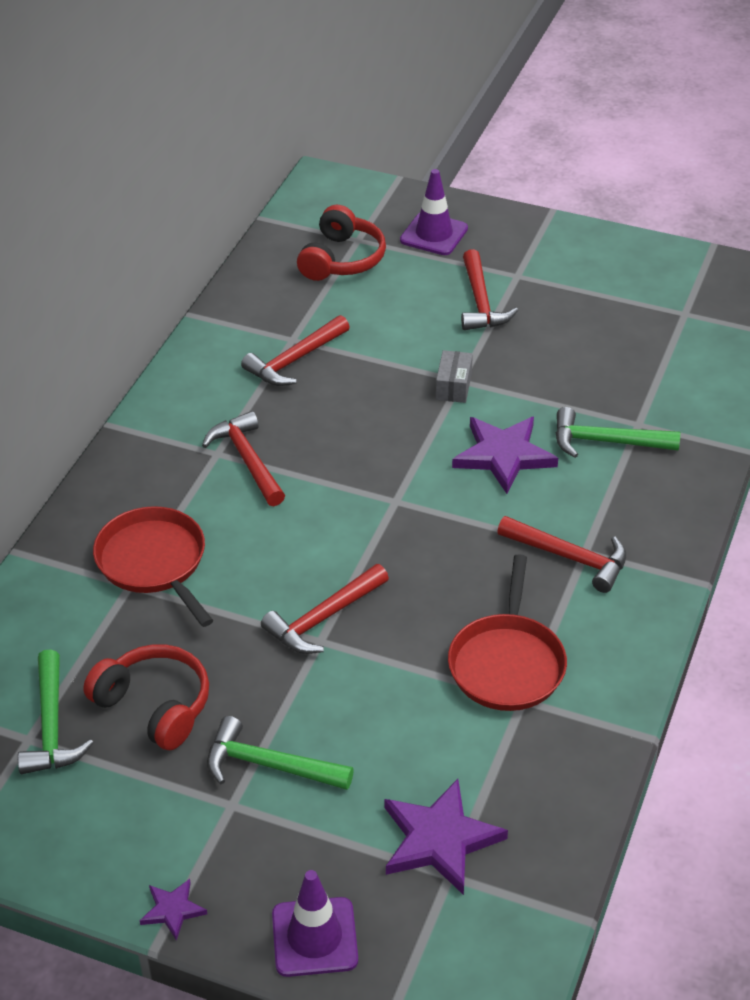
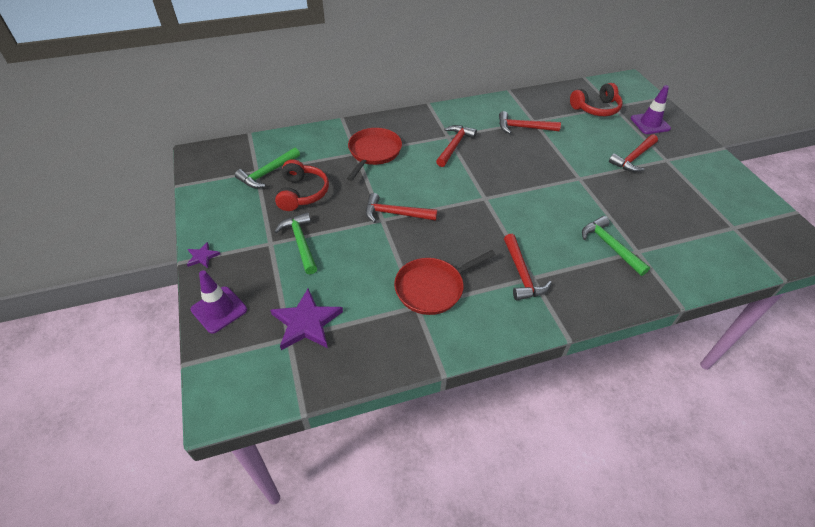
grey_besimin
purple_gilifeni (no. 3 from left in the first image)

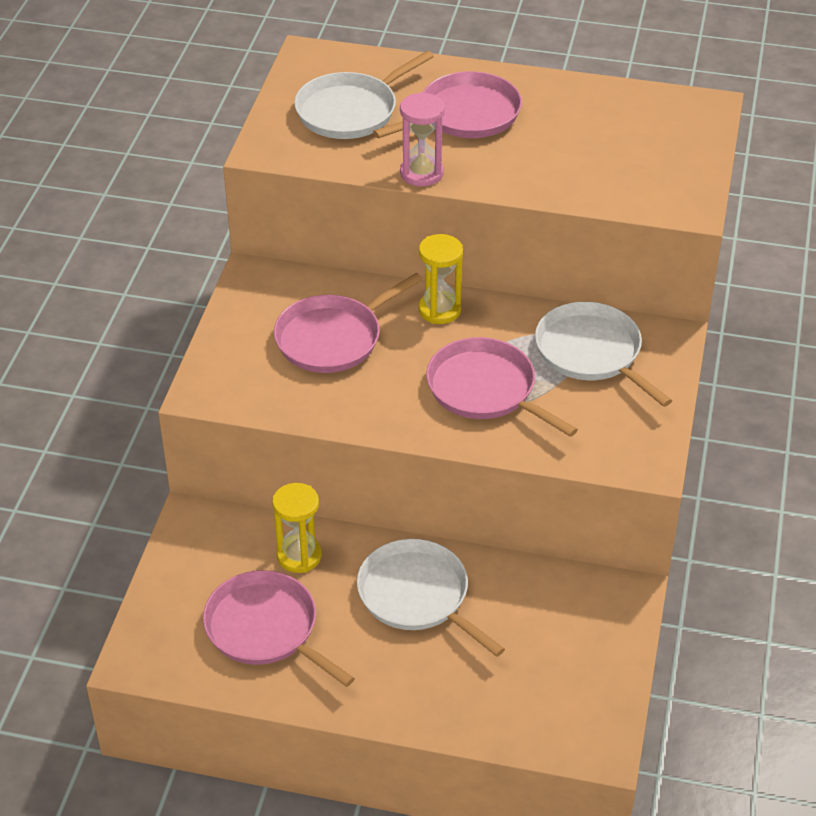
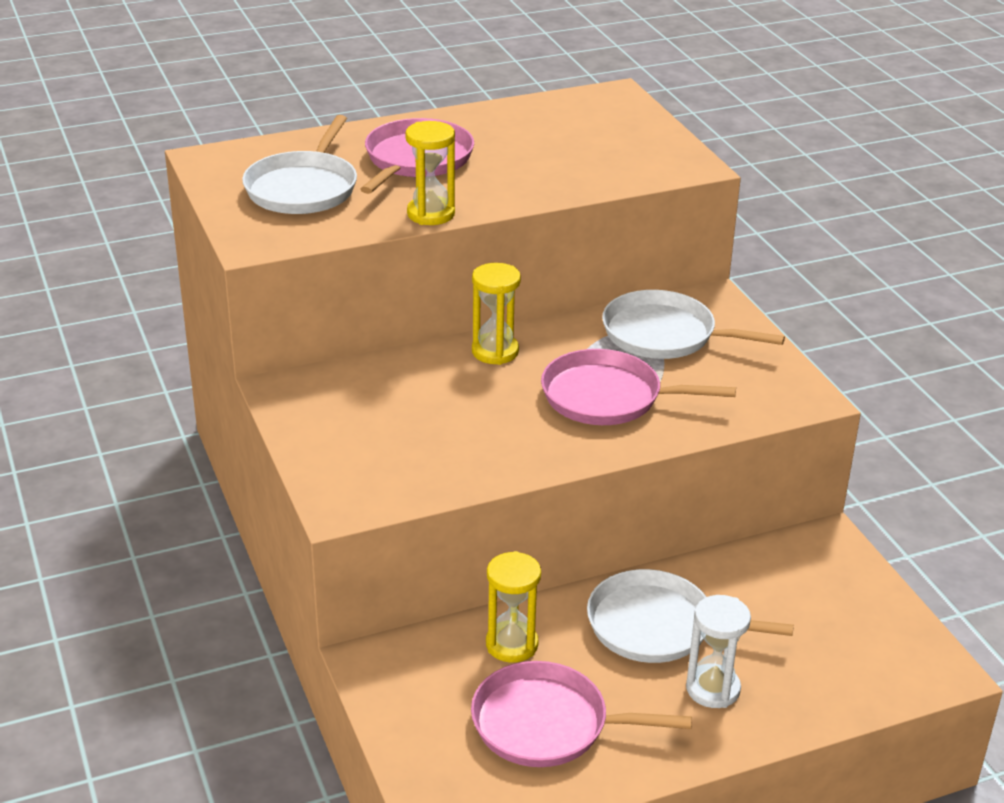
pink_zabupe (no. 2 from left in the first image)
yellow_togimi (no. 1 from left)
white_togimi

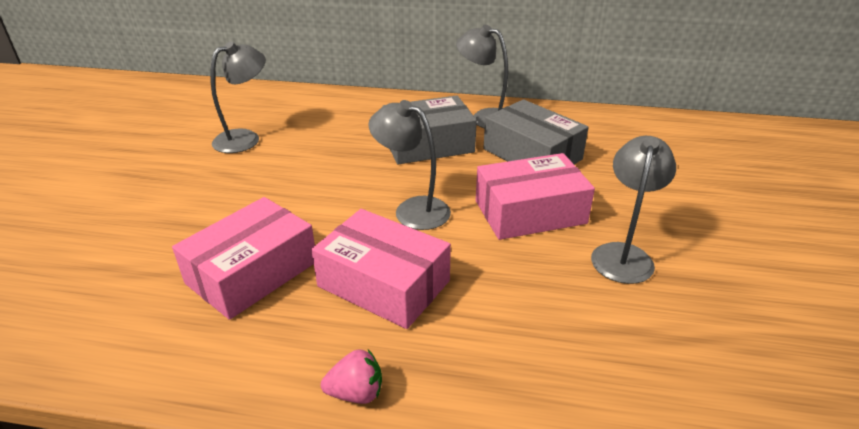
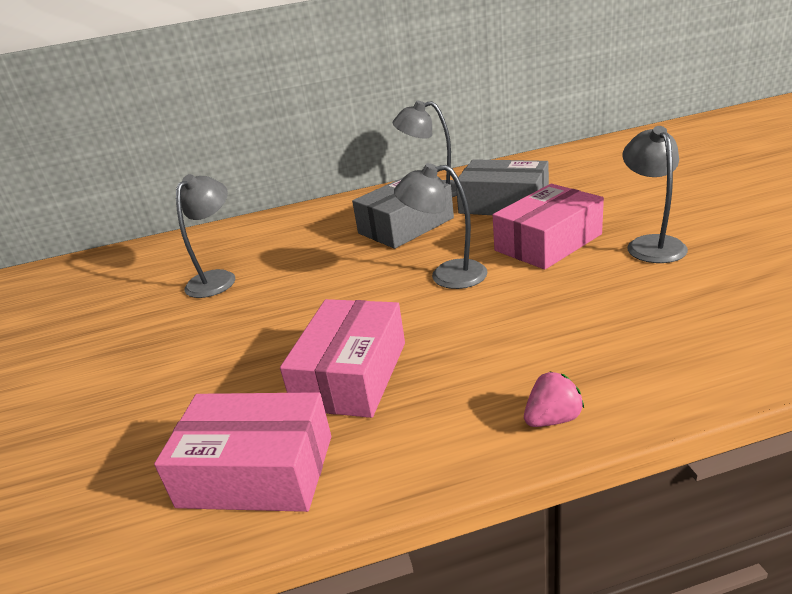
pink_besimin (no. 1 from left)

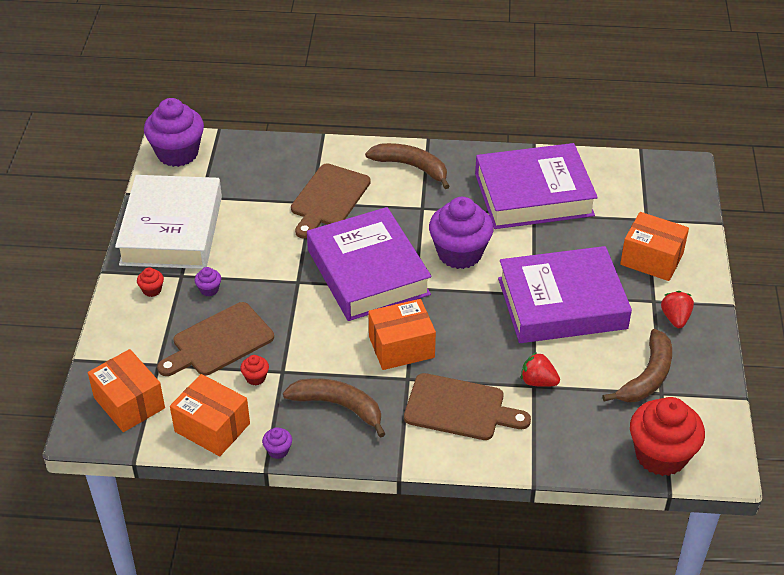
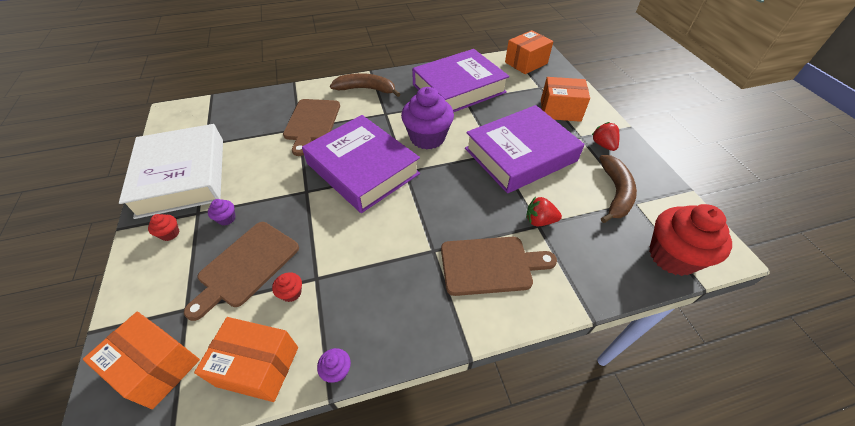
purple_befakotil (no. 1 from left in the first image)
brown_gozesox (no. 1 from left in the first image)
orange_besimin (no. 3 from left)

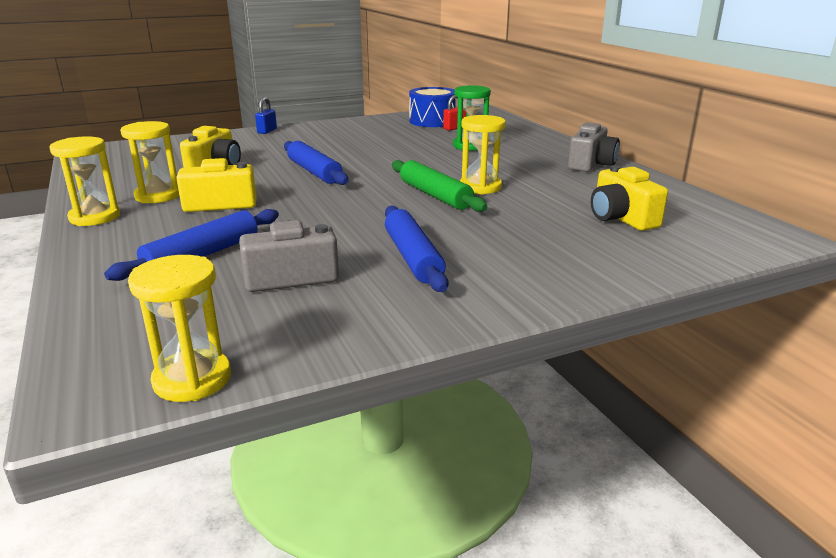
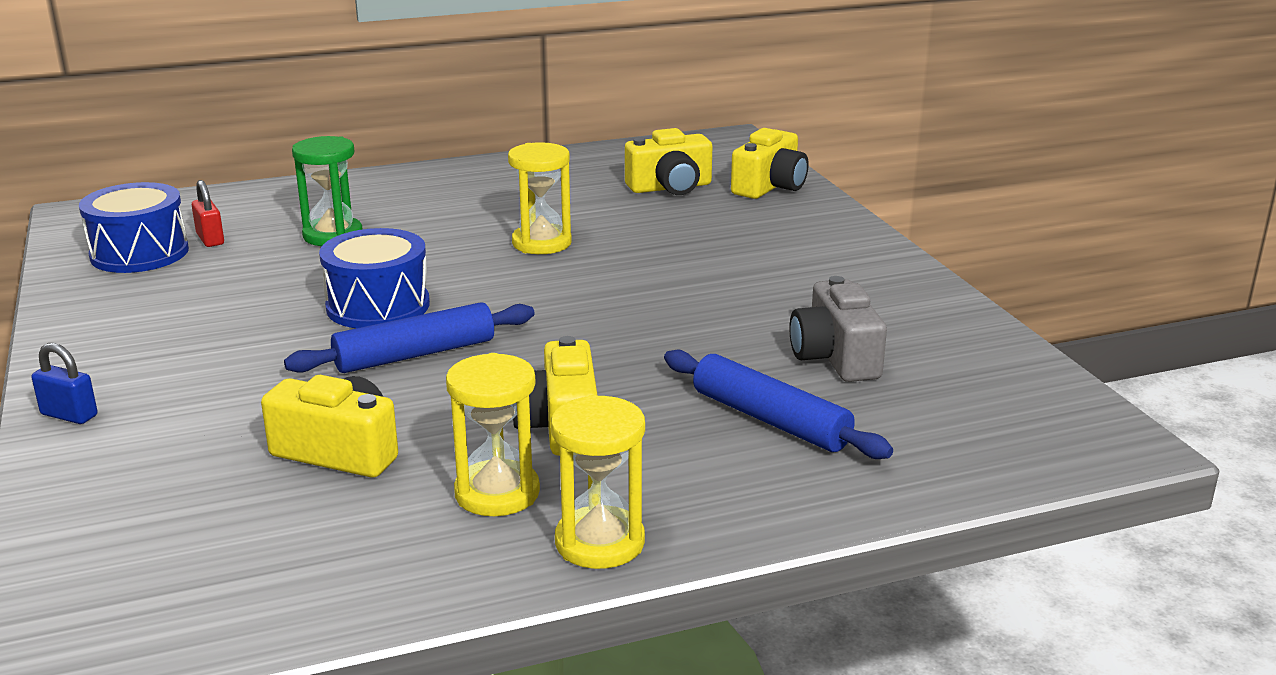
yellow_togimi (no. 3 from left in the first image)
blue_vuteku (no. 3 from left in the first image)
green_vuteku
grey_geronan (no. 2 from left in the first image)
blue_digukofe (no. 2 from left)
yellow_geronan (no. 4 from left)

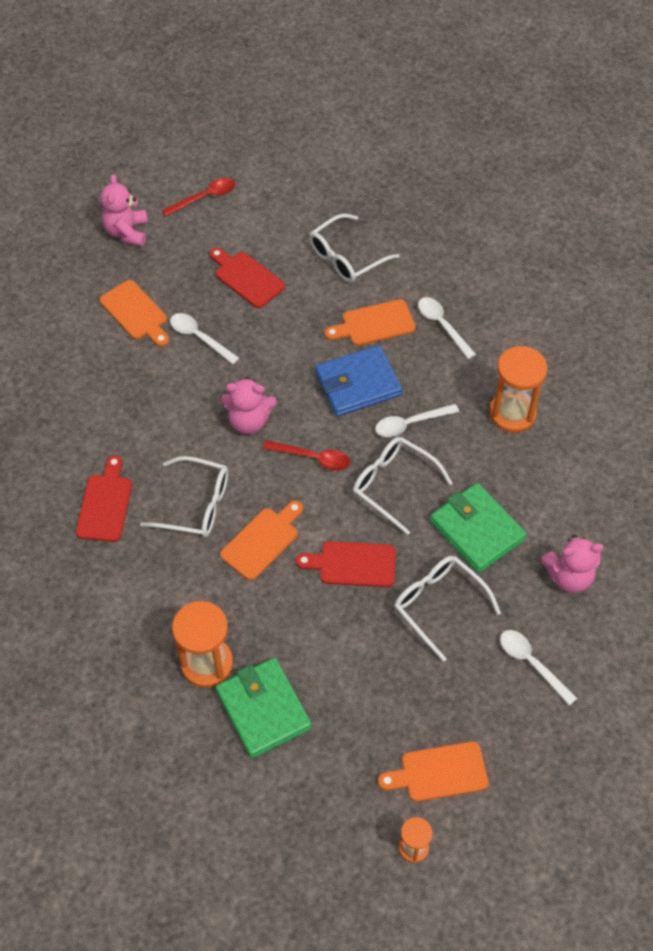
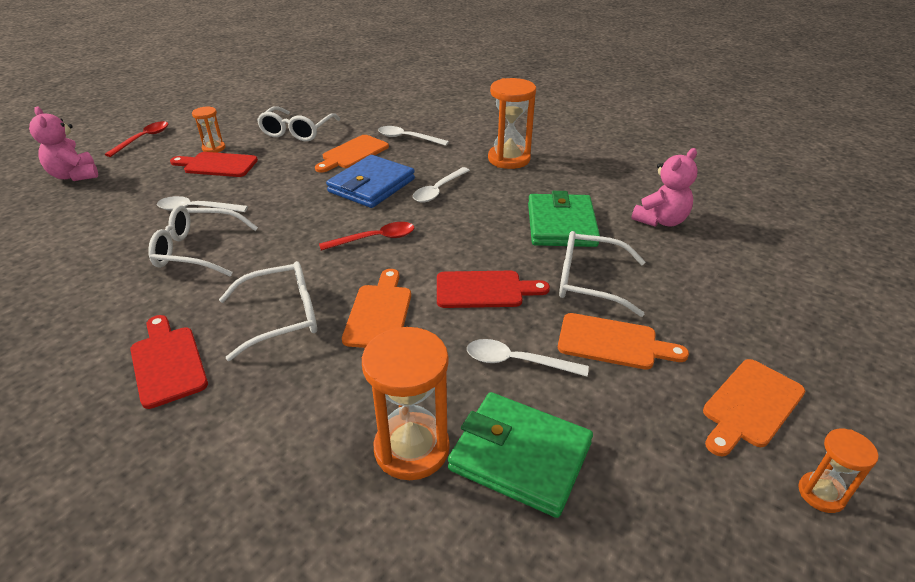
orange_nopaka (no. 3 from left)
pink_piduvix (no. 2 from left in the first image)
red_nopaka (no. 3 from left)
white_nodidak (no. 1 from left)
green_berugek (no. 2 from left)
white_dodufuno (no. 4 from left)
orange_togimi (no. 1 from left)

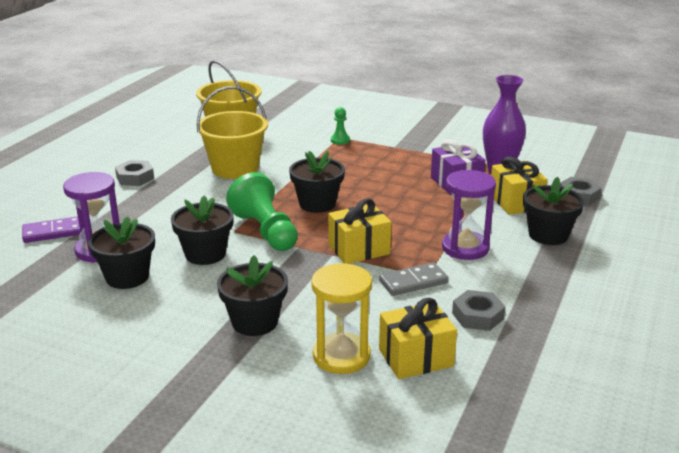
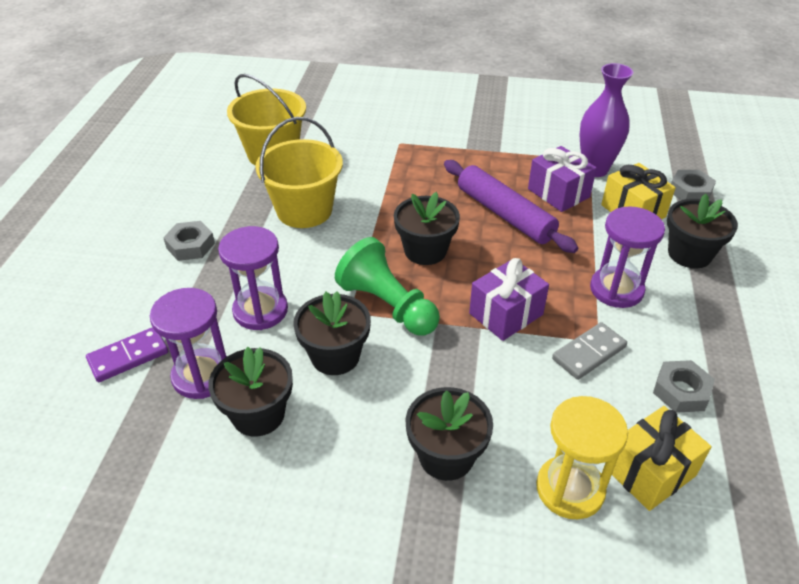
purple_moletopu (no. 1 from left)
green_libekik (no. 2 from left in the first image)
purple_togimi (no. 2 from left)
purple_vuteku

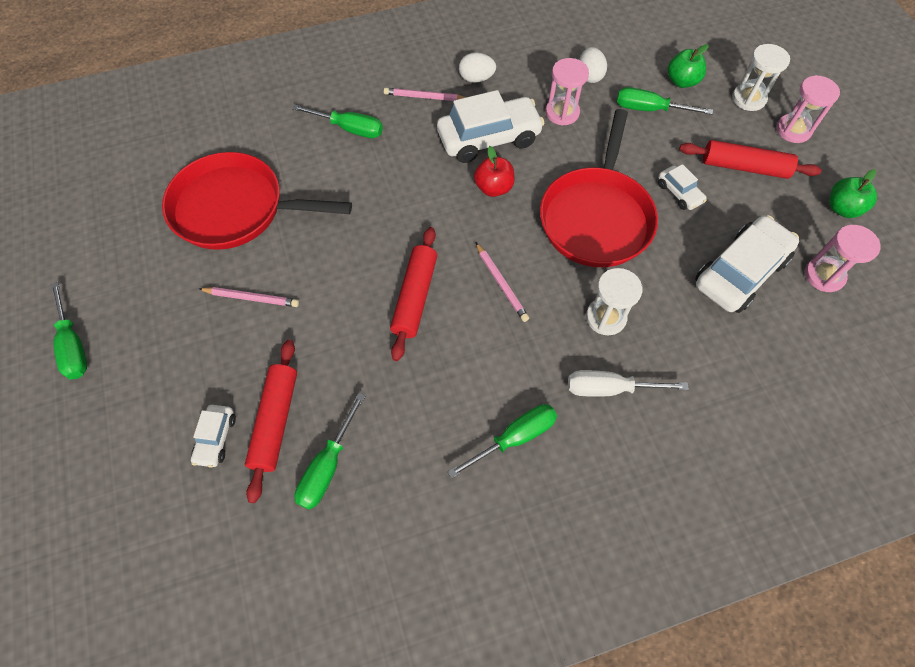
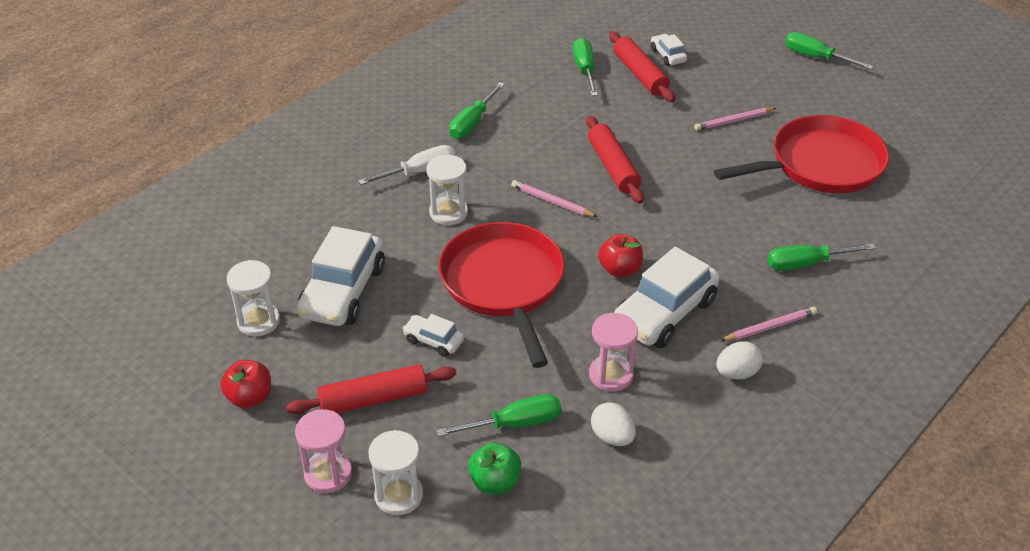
white_togimi (no. 1 from left)
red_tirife (no. 1 from left)

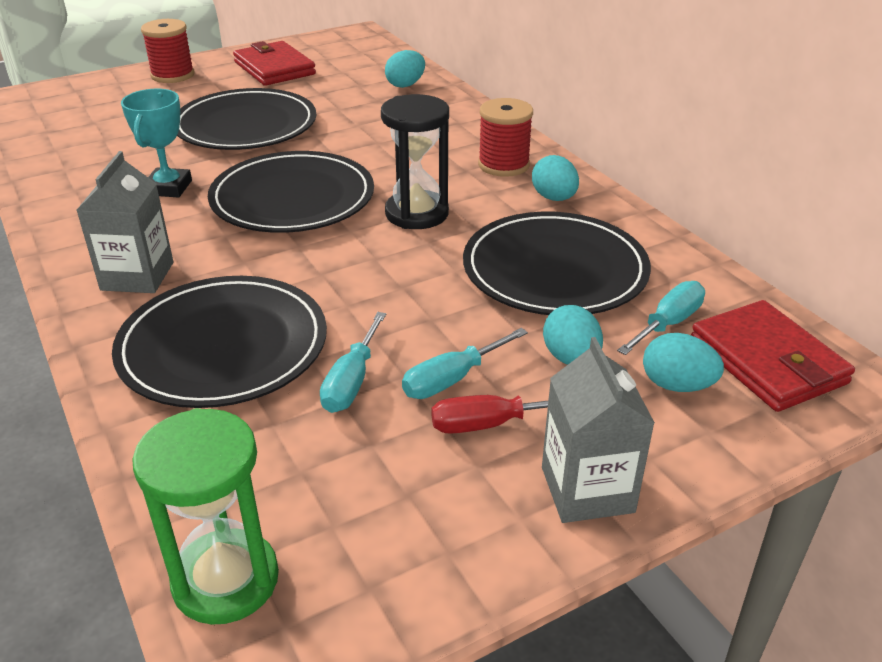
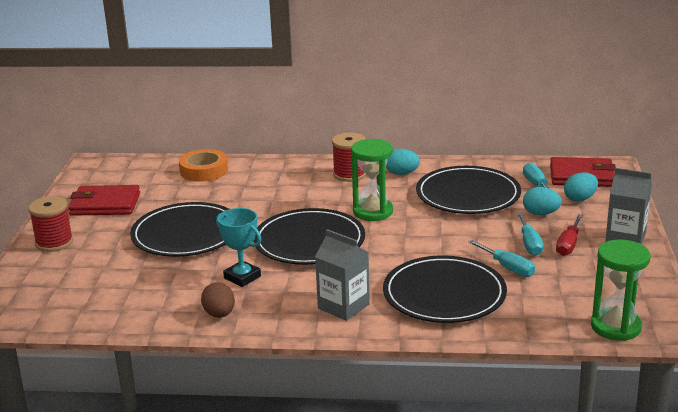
green_togimi (no. 1 from left)
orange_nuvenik
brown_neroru

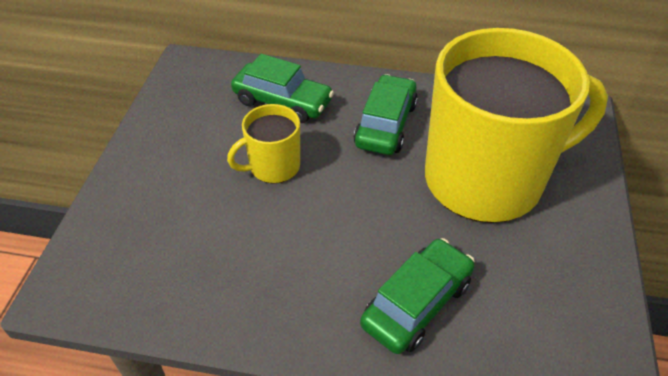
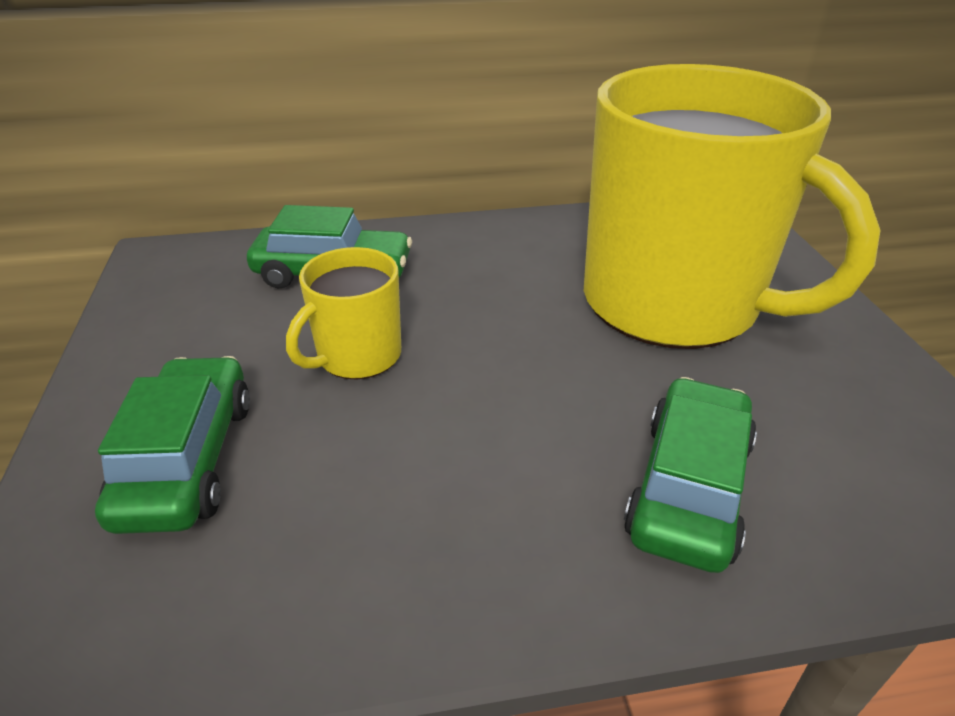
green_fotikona (no. 1 from left)
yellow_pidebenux (no. 2 from left)

